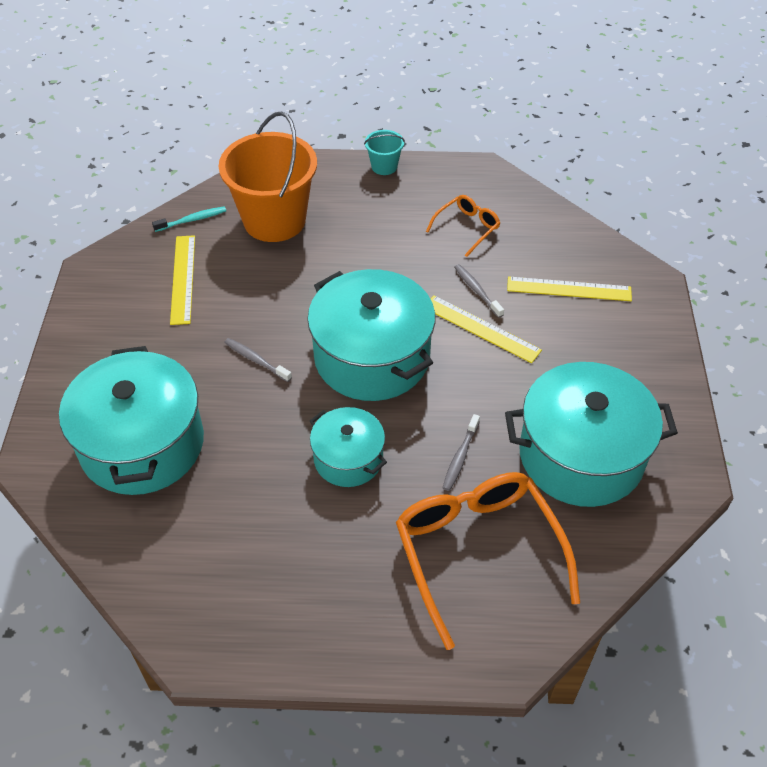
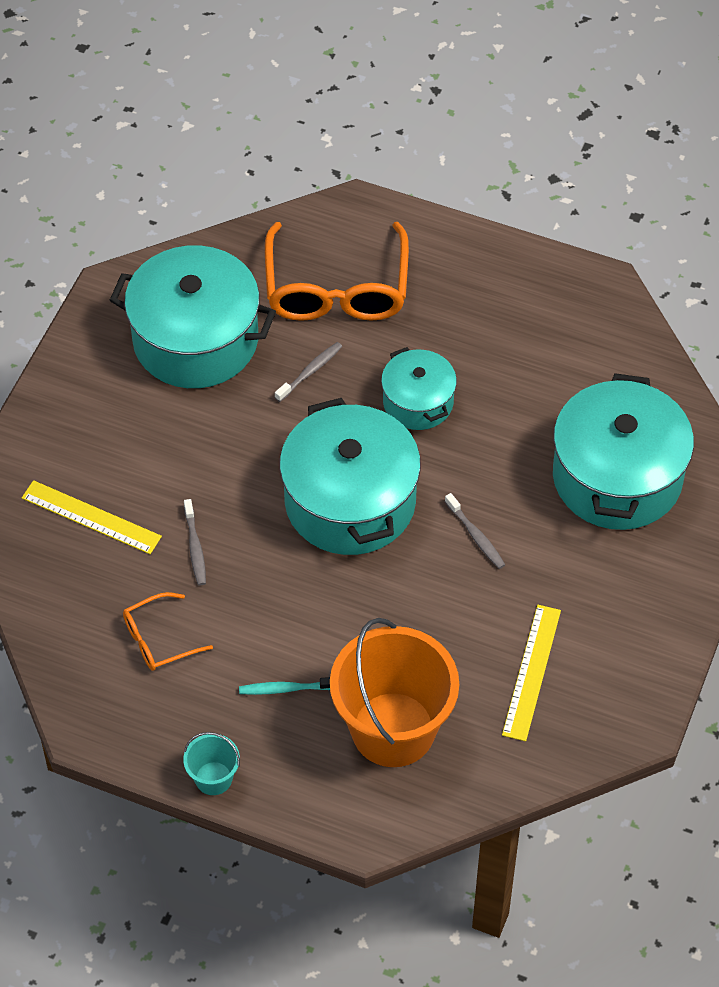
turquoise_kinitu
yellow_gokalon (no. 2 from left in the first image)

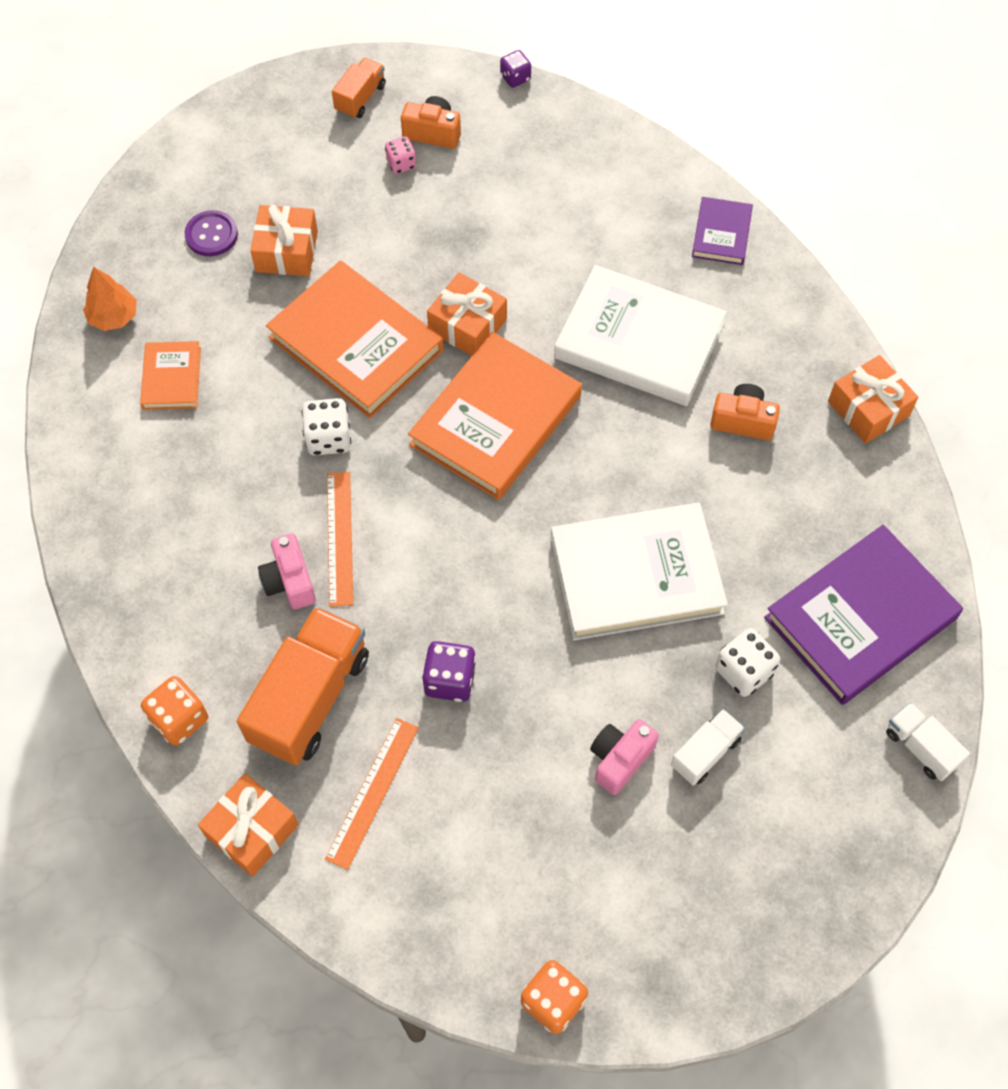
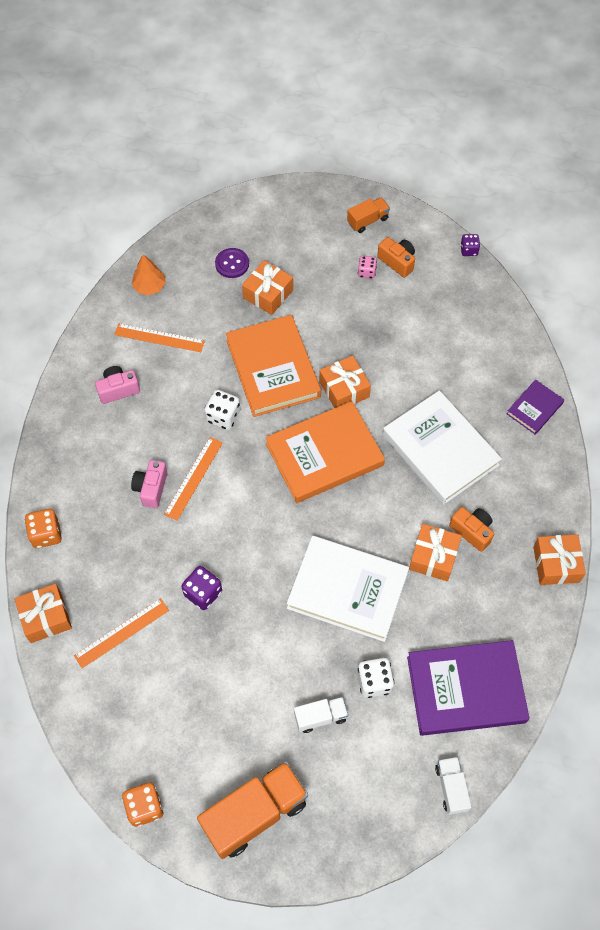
orange_gokalon (no. 2 from left)
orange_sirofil (no. 1 from left)
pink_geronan (no. 1 from left)
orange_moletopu (no. 4 from left)

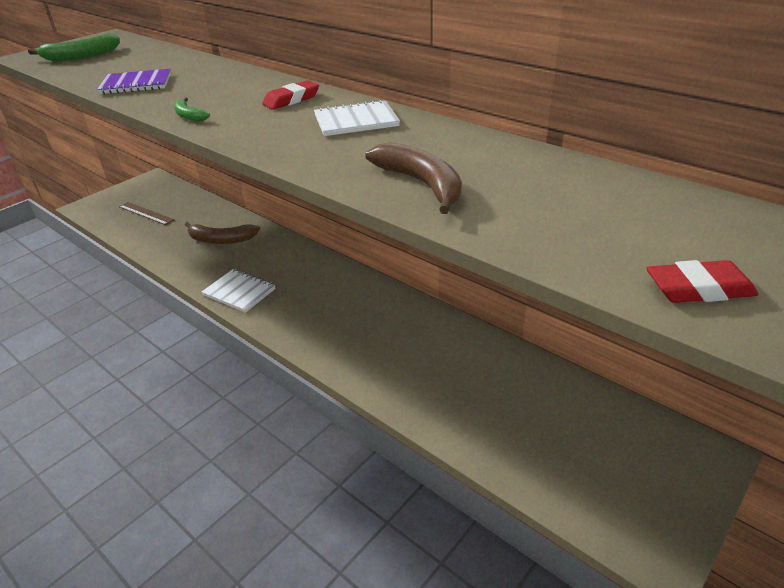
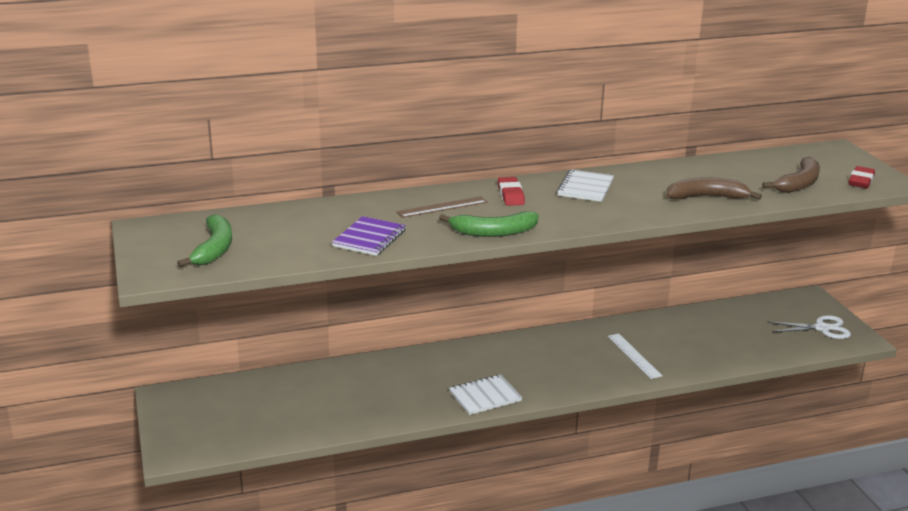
brown_gokalon
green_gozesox (no. 2 from left)
brown_gozesox (no. 2 from left)
white_gokalon
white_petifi

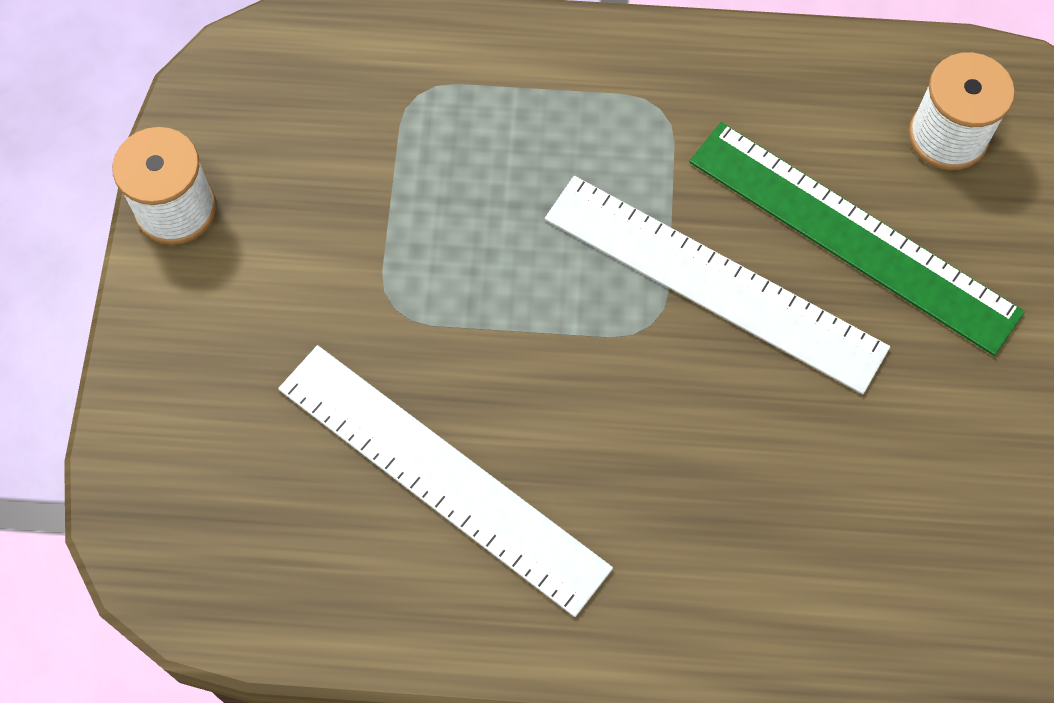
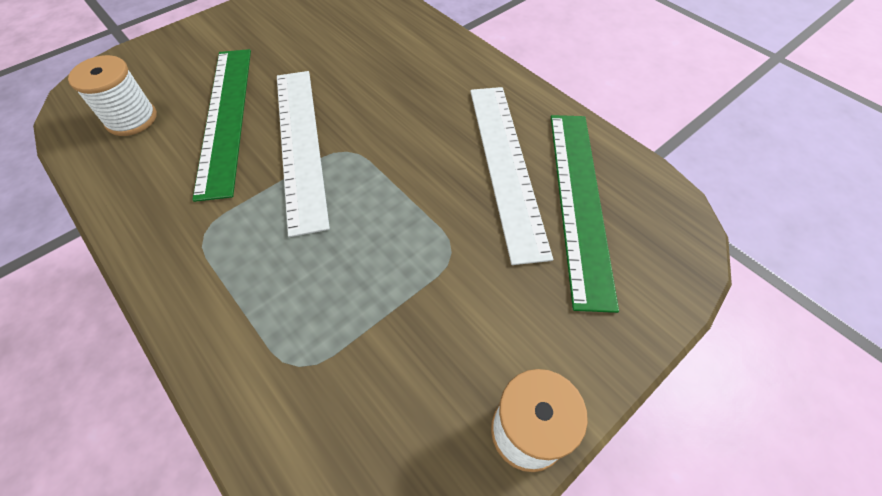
green_gokalon (no. 2 from left)

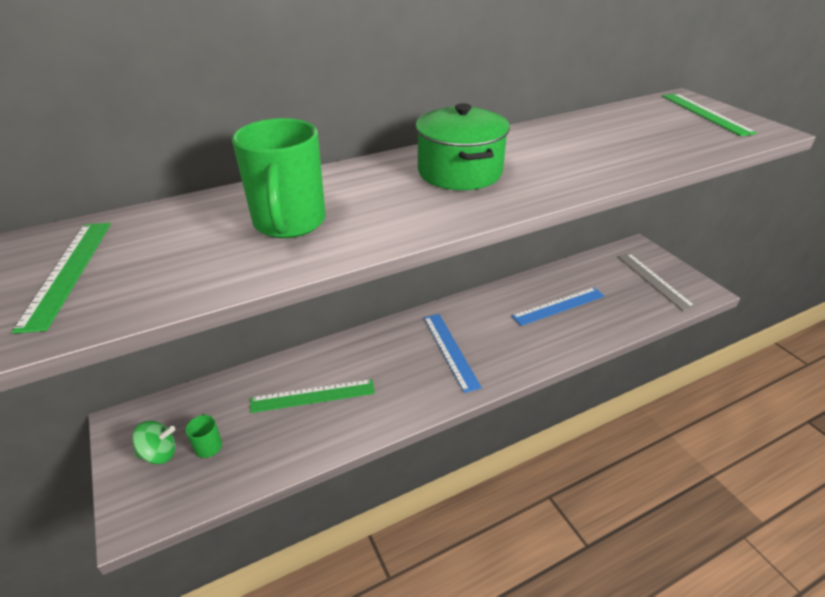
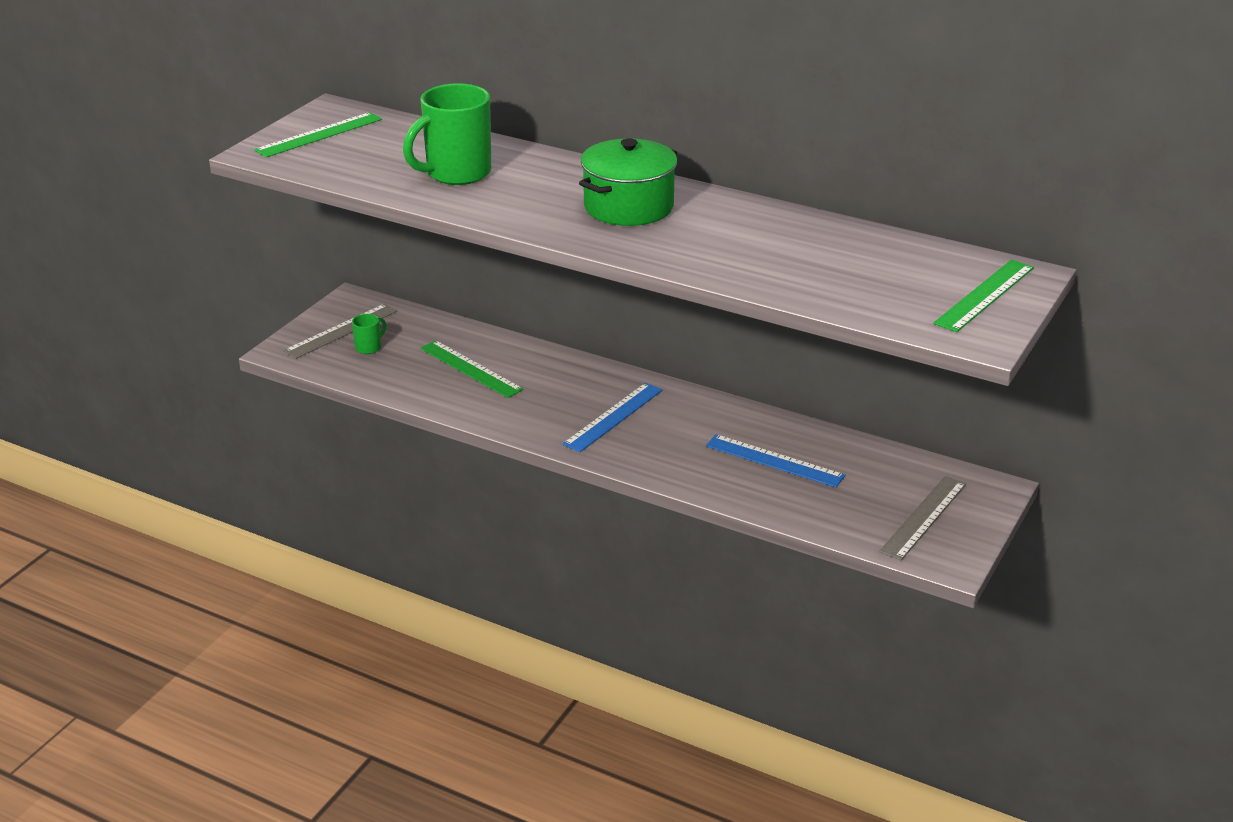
grey_gokalon (no. 1 from left)

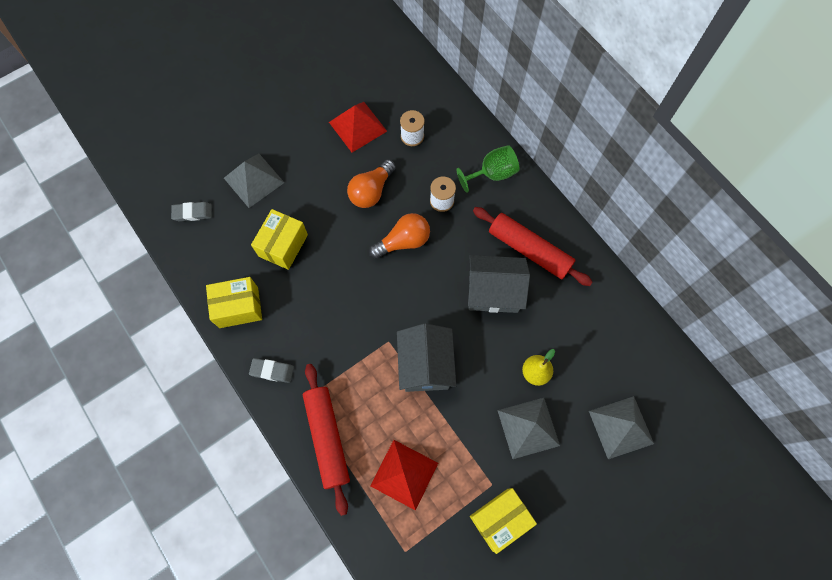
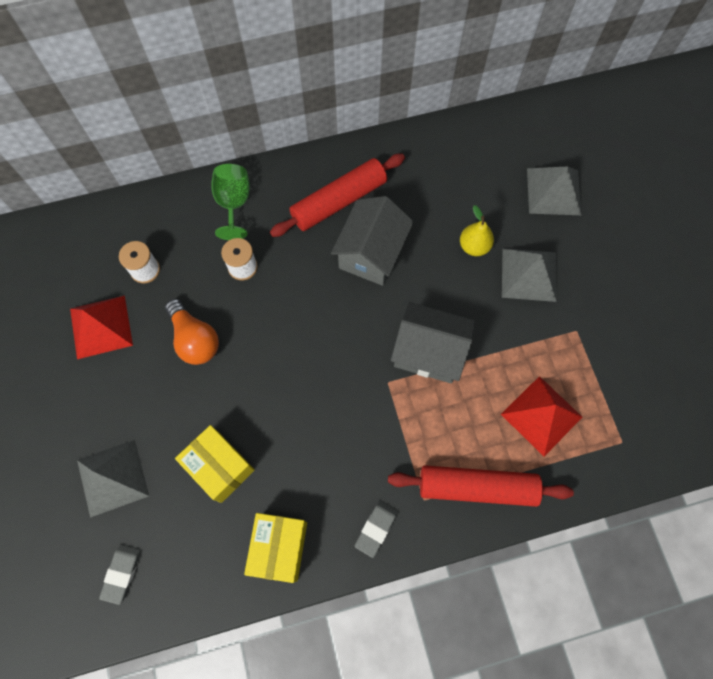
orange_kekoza (no. 2 from left in the first image)
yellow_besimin (no. 3 from left in the first image)

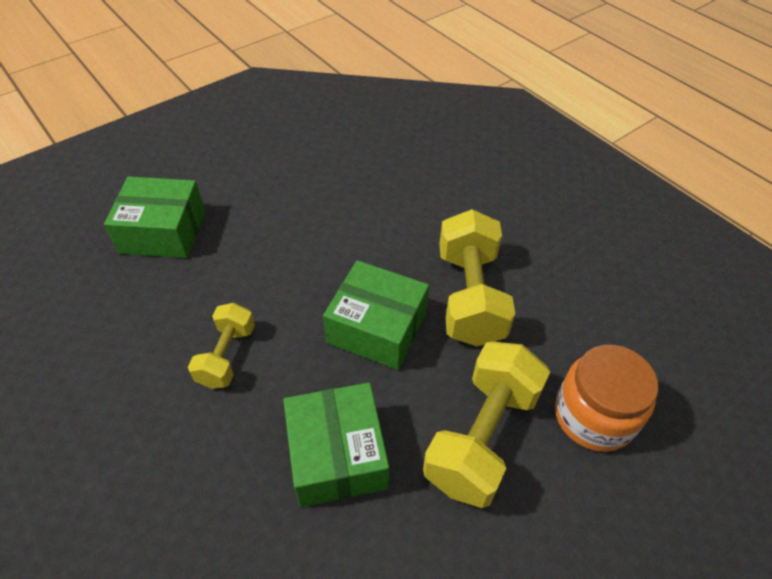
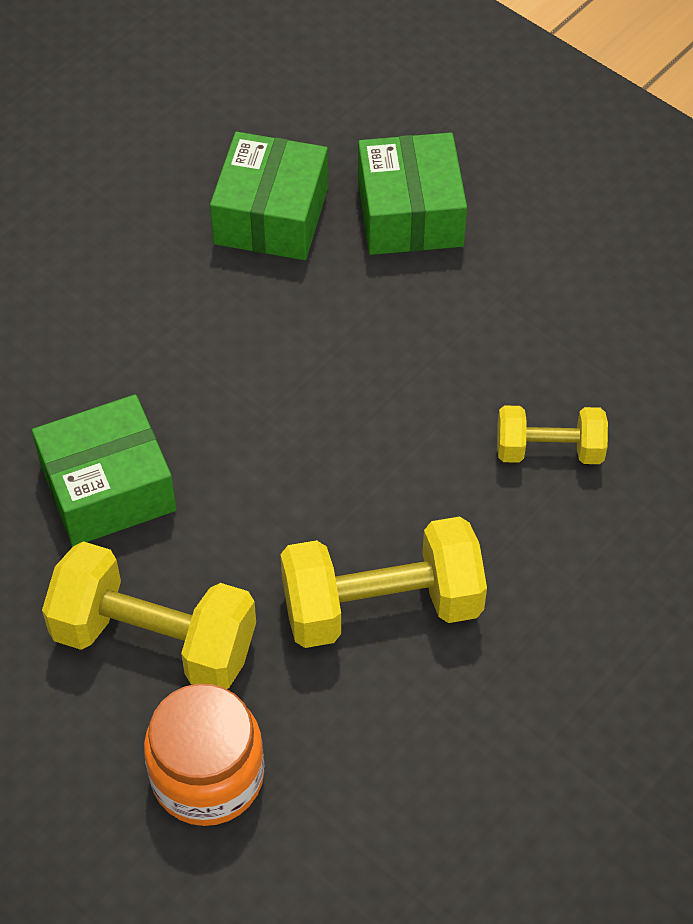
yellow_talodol (no. 3 from left)
green_besimin (no. 2 from left)

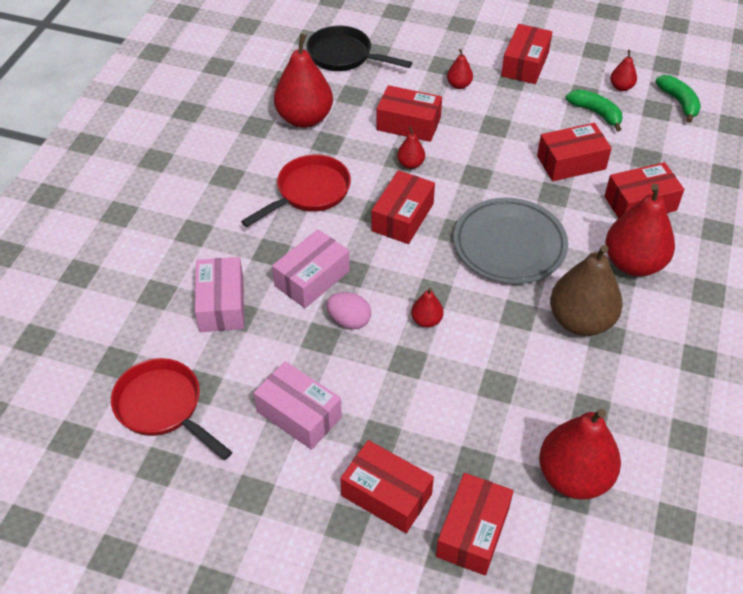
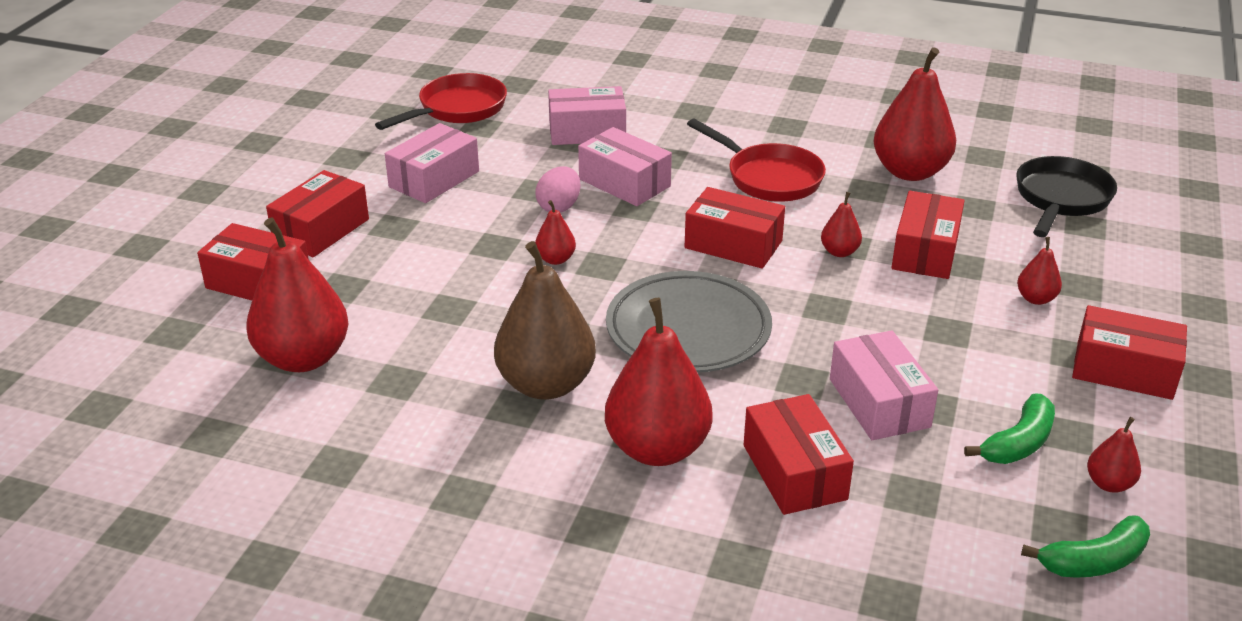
pink_besimin (no. 4 from left)

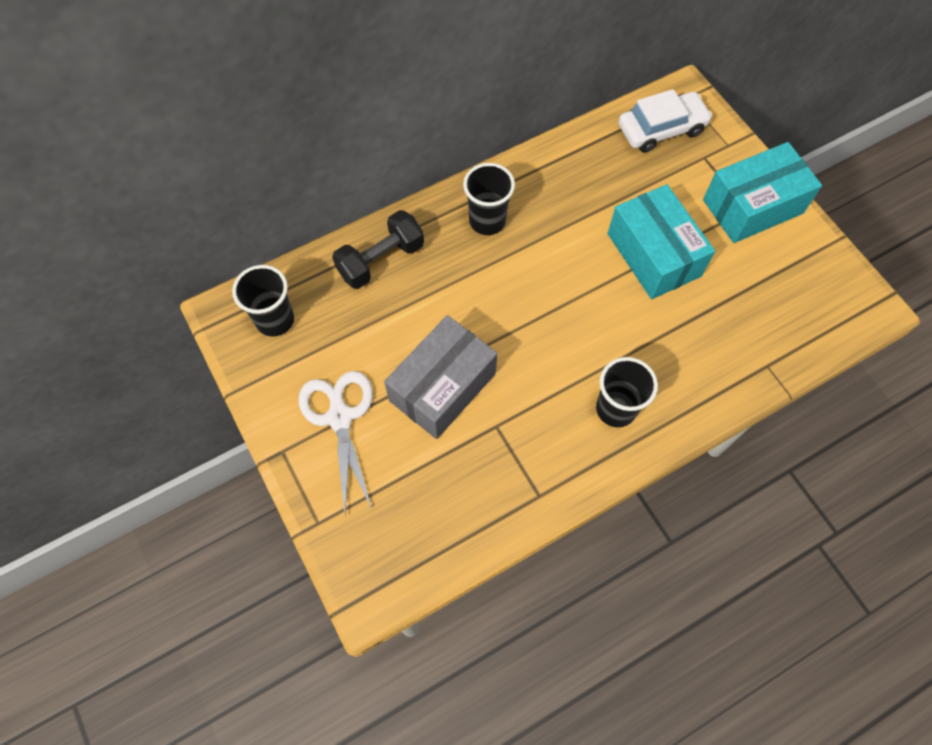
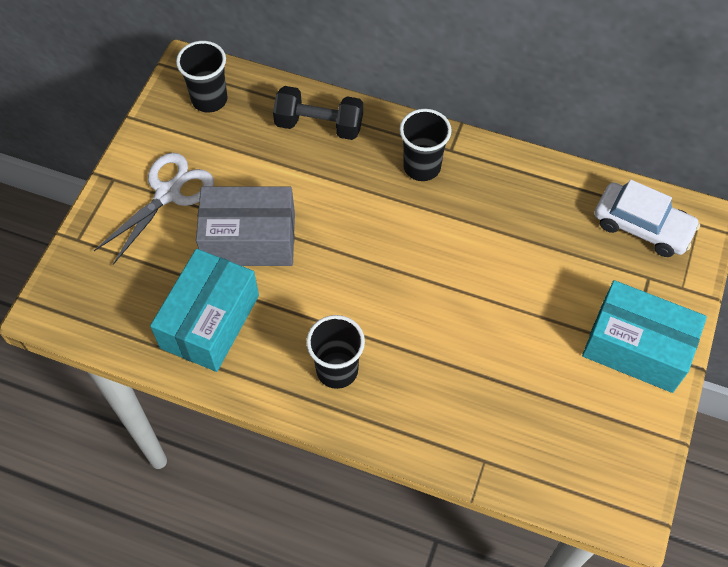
turquoise_besimin (no. 1 from left)

